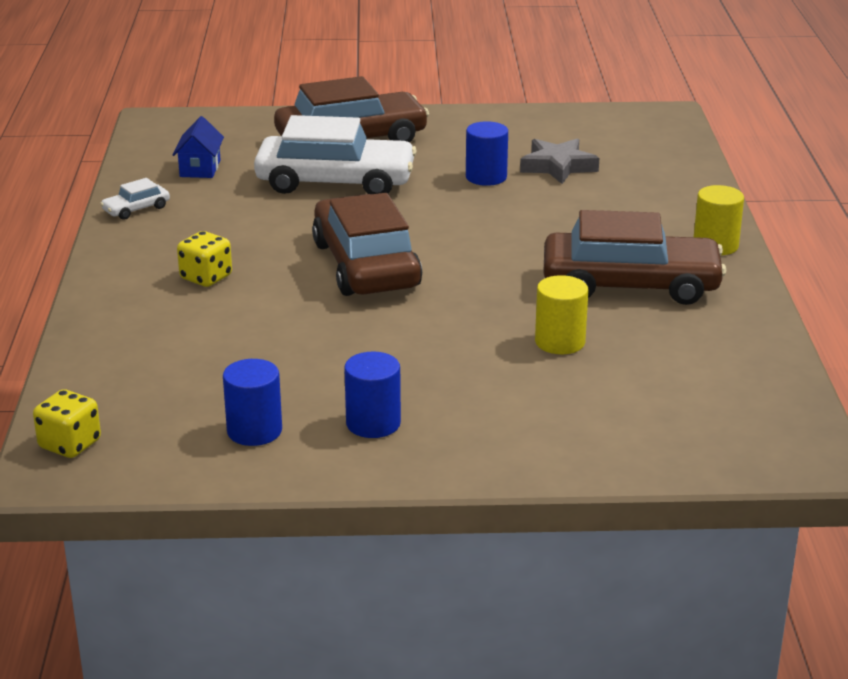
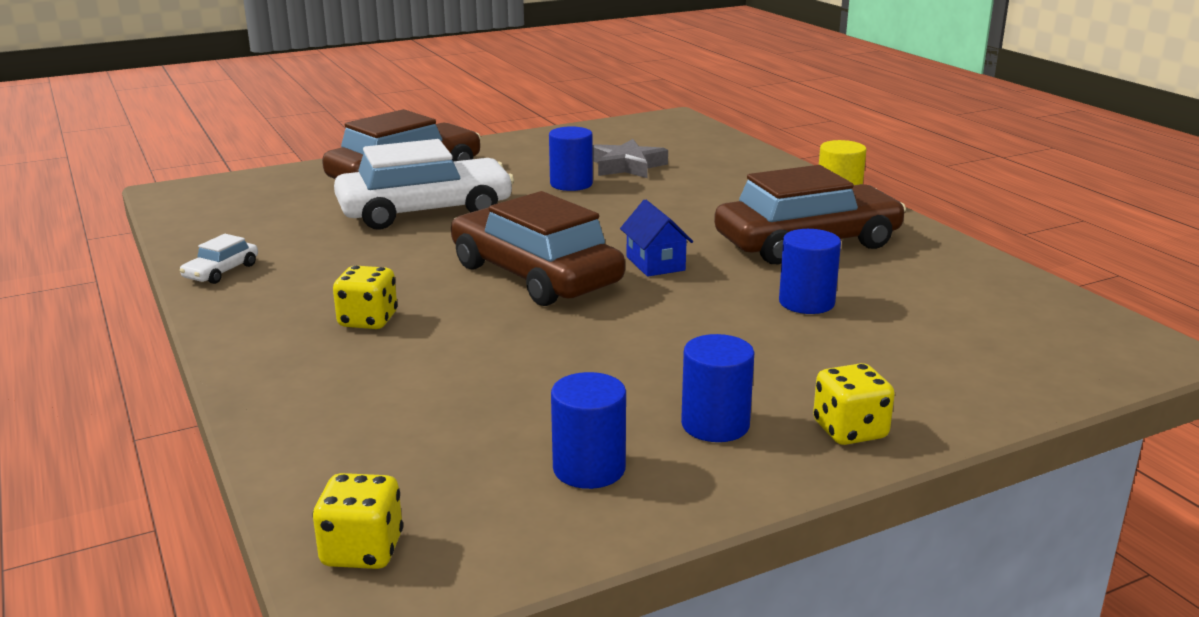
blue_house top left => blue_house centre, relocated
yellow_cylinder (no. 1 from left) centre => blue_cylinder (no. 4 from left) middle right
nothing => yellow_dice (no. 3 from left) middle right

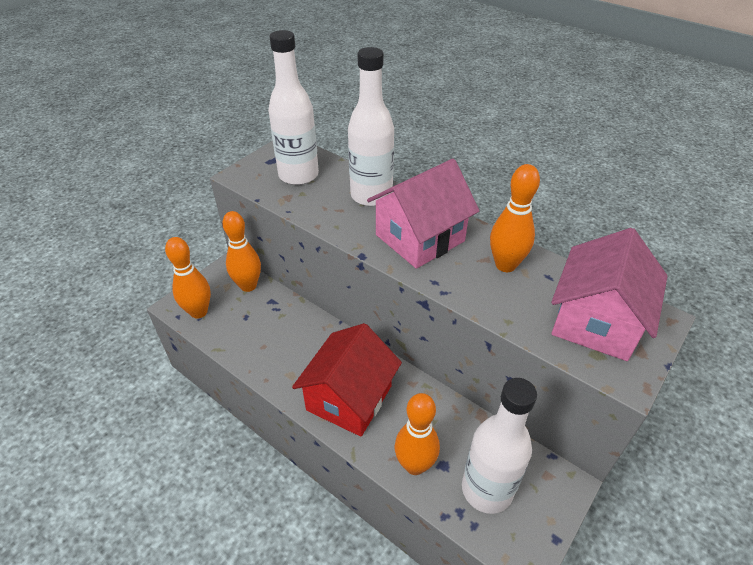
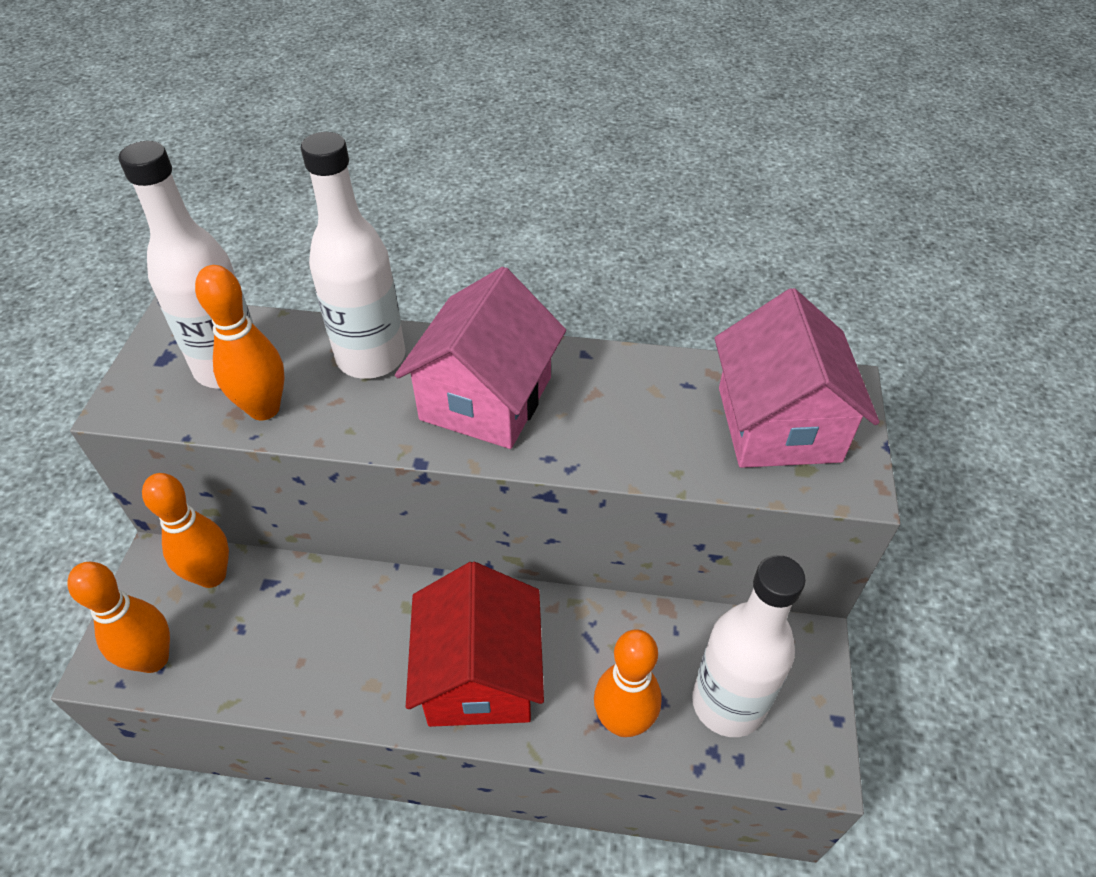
orange_bowling_pin (no. 4 from left in the first image) middle right => orange_bowling_pin (no. 3 from left) middle left, relocated

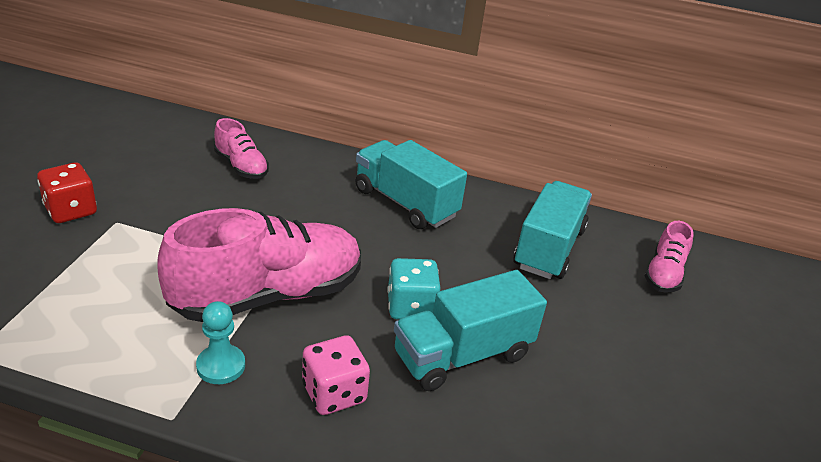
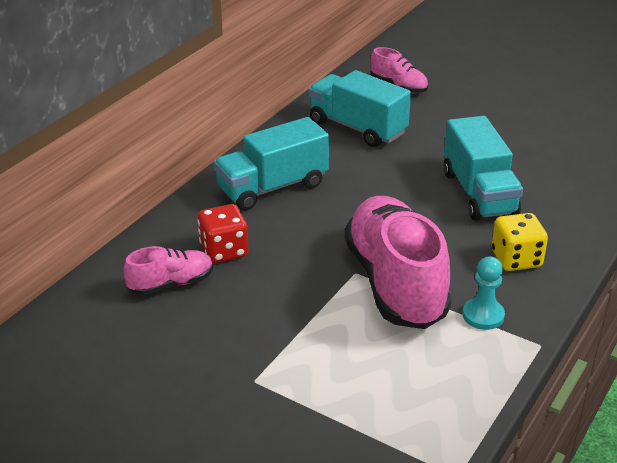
red_dice middle left => red_dice centre, relocated
pink_dice bottom centre => yellow_dice middle right
turquoise_dice centre => nothing

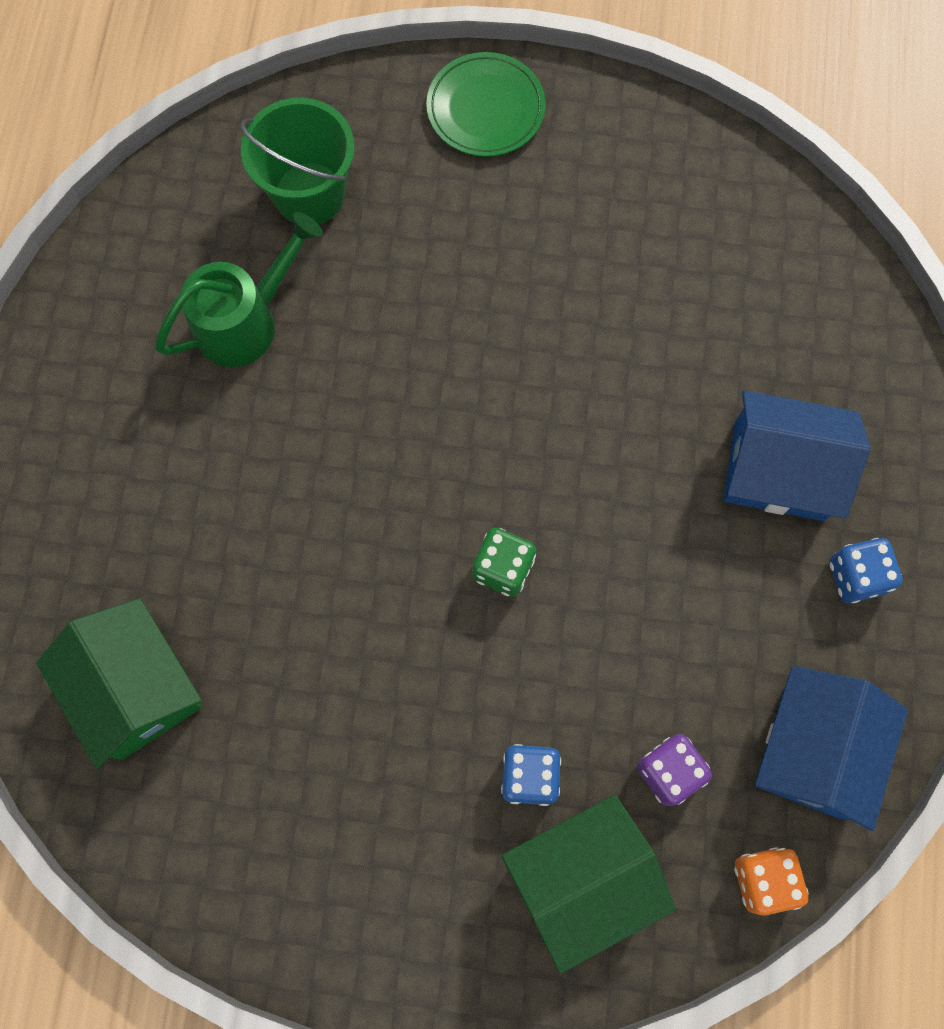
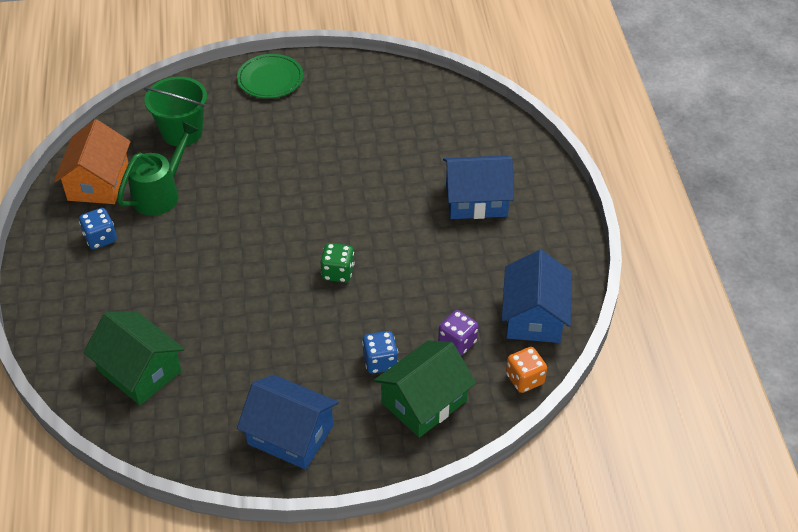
nothing => orange_house top left
blue_dice (no. 2 from left in the first image) middle right => blue_dice (no. 1 from left) middle left, relocated
nothing => blue_house (no. 1 from left) bottom centre

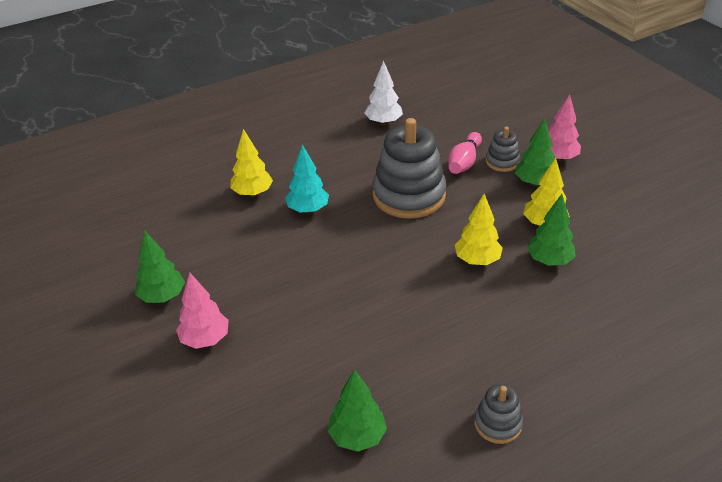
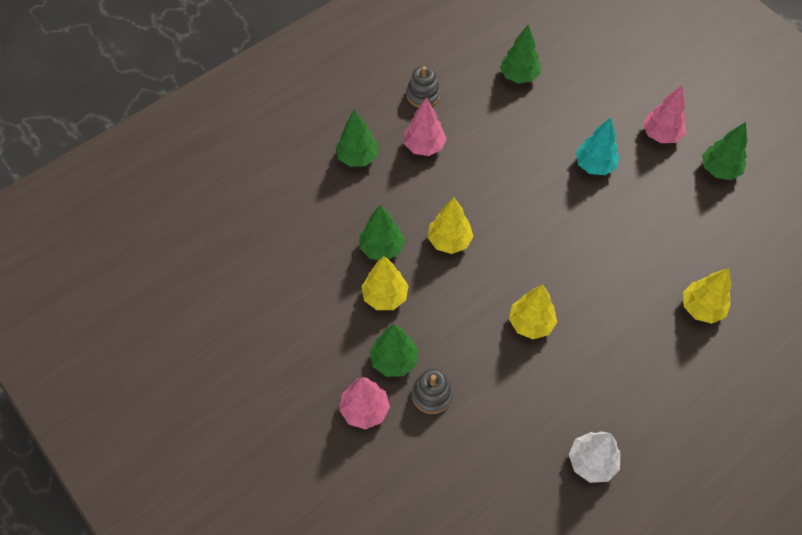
nothing => green_tree (no. 1 from left) top centre
nothing => pink_tree (no. 2 from left) top centre
grey_stacking_toy (no. 1 from left) centre => yellow_tree (no. 3 from left) centre
turquoise_tree centre => turquoise_tree top right, relocated
pink_bowling_pin top centre => nothing

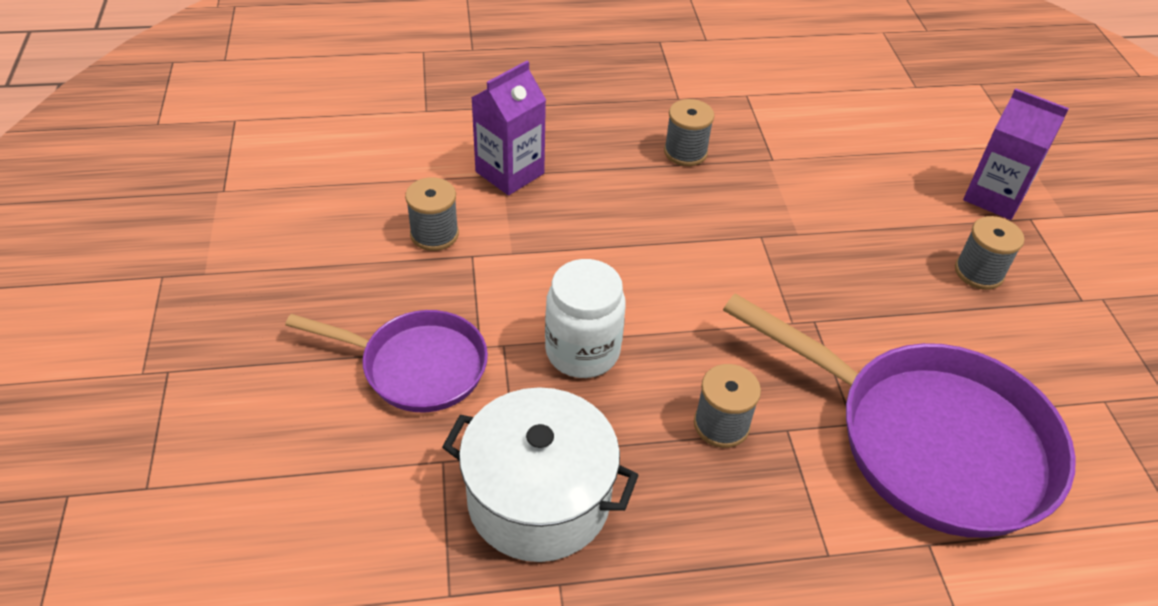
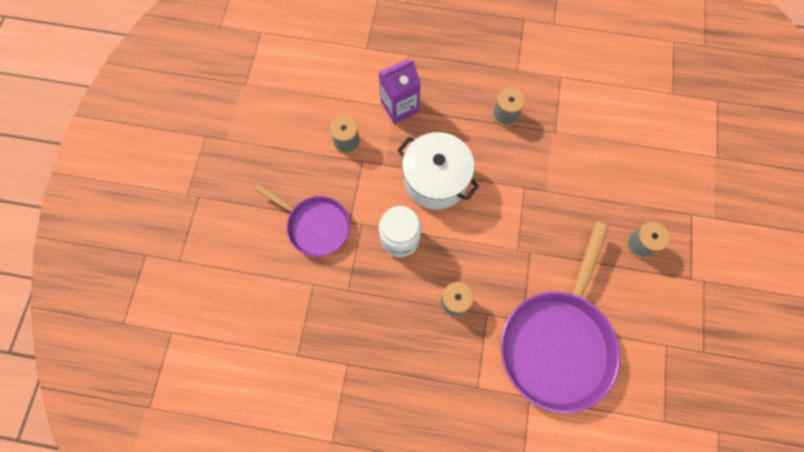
white_pot bottom centre => white_pot centre, relocated
purple_pan (no. 2 from left) bottom right, 60 degrees clockwise
purple_carton (no. 2 from left) top right => nothing

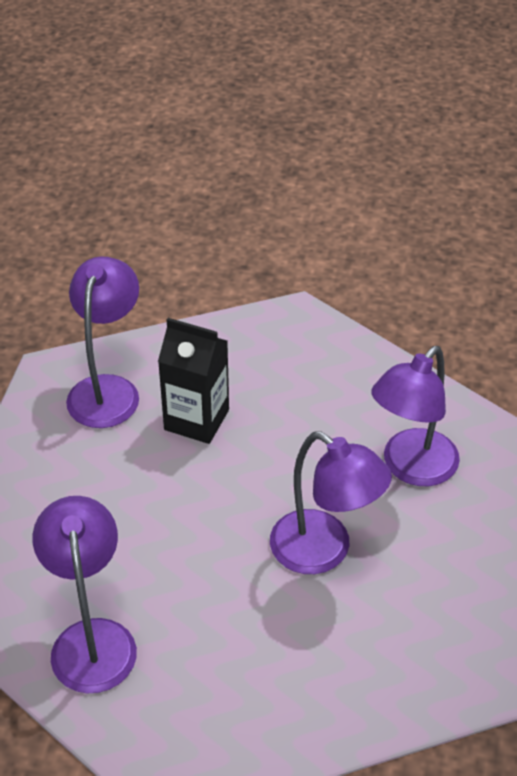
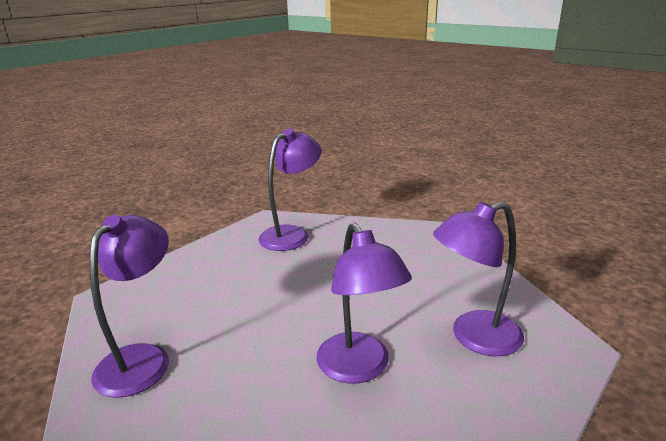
black_carton centre => nothing

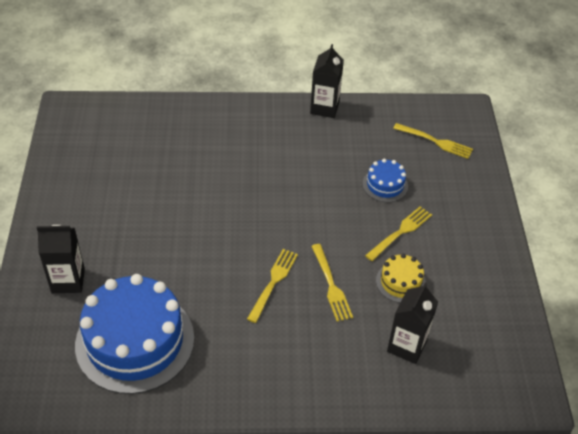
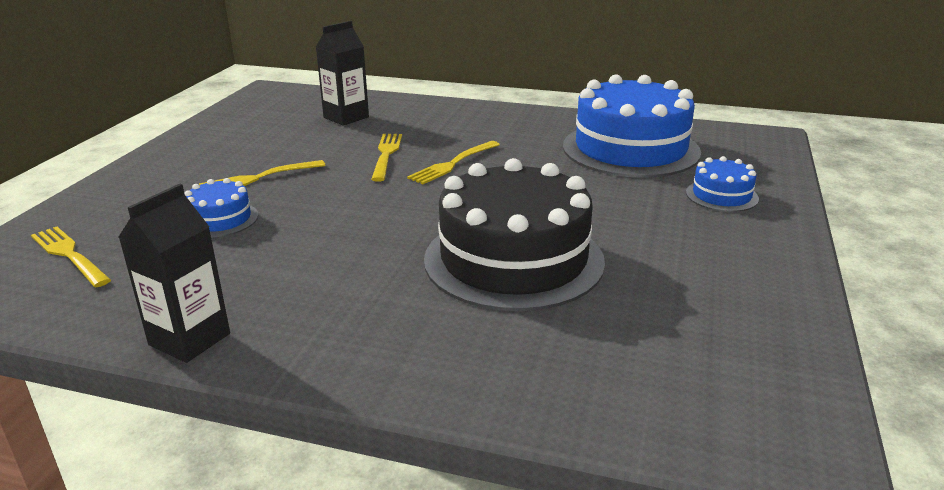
nothing => black_cake centre
black_carton (no. 1 from left) middle left => blue_cake (no. 3 from left) middle right
yellow_cake middle right => nothing

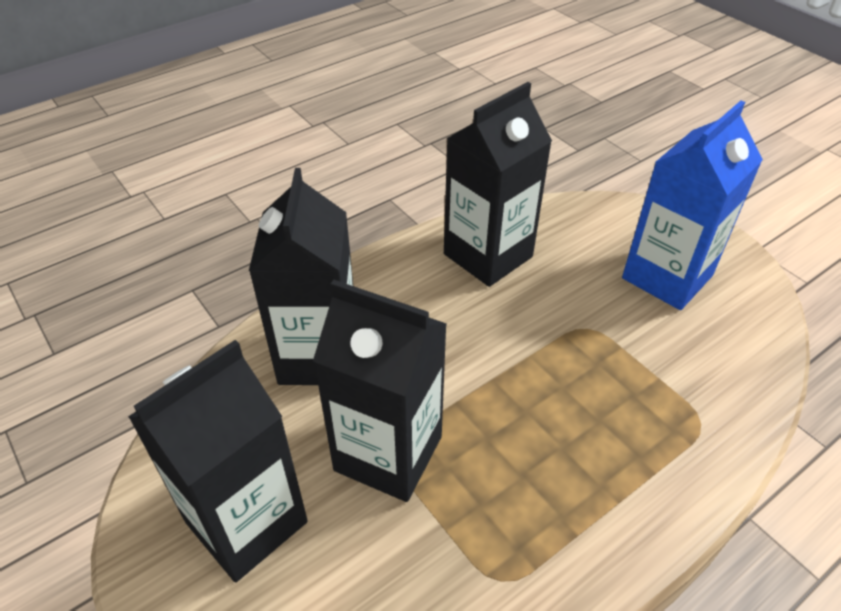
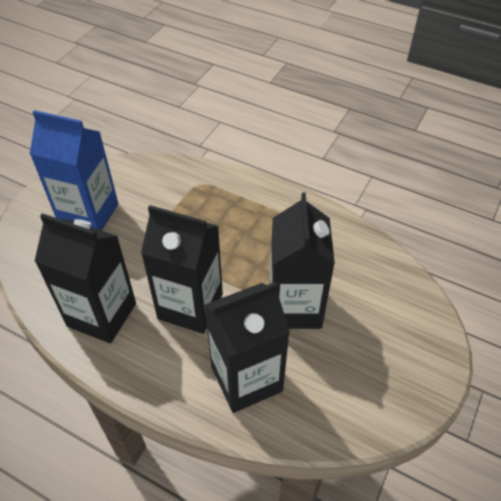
black_carton (no. 1 from left in the first image) bottom left => black_carton (no. 2 from left) centre, relocated

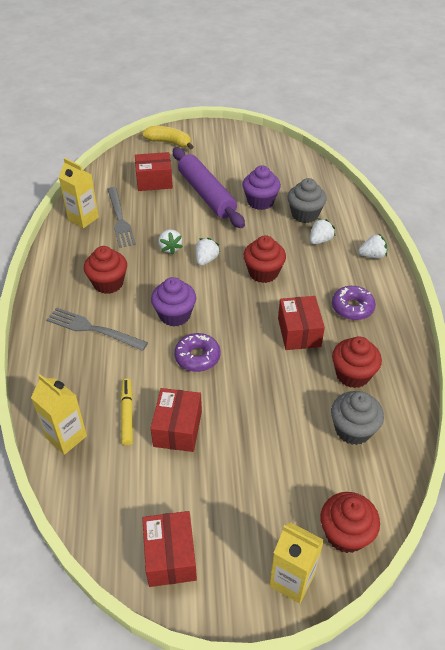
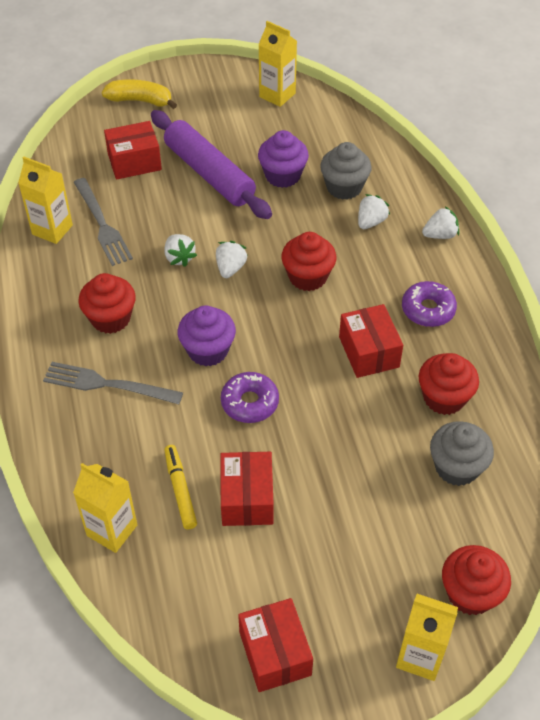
nothing => yellow_carton (no. 3 from left) top centre

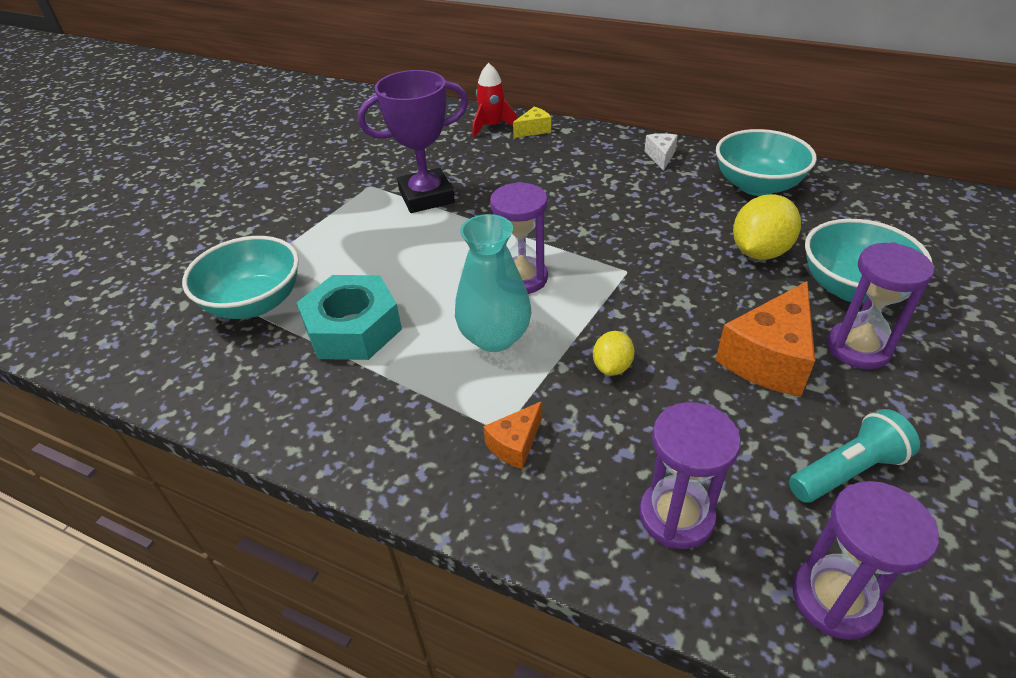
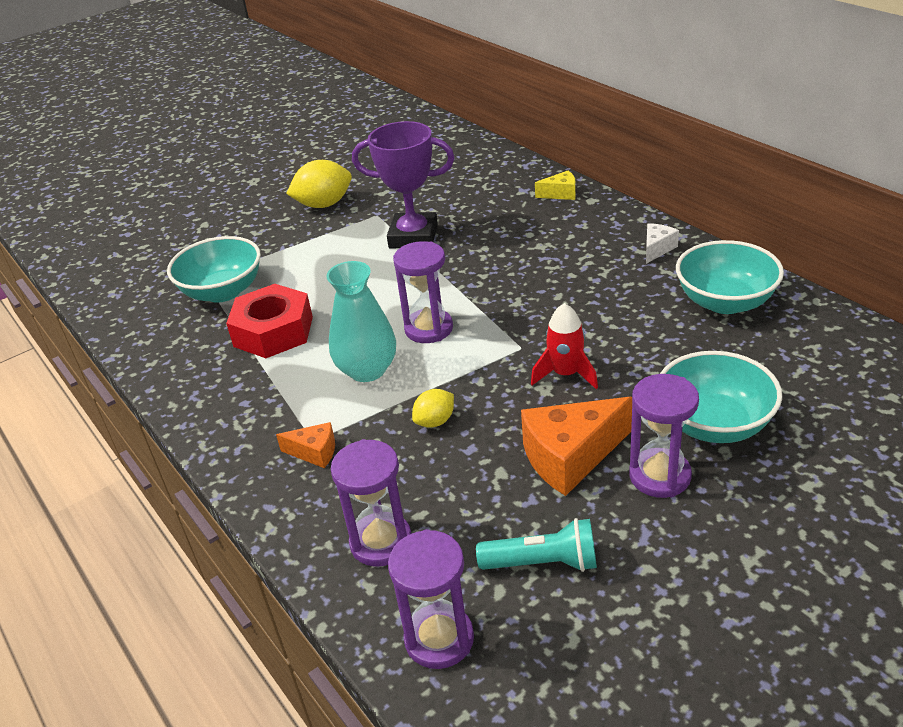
turquoise_nut centre => red_nut middle left
orange_cheese (no. 1 from left) centre, 150 degrees counterclockwise
yellow_lemon (no. 2 from left in the first image) middle right => yellow_lemon (no. 1 from left) top centre, relocated
red_rocket top centre => red_rocket centre, relocated

